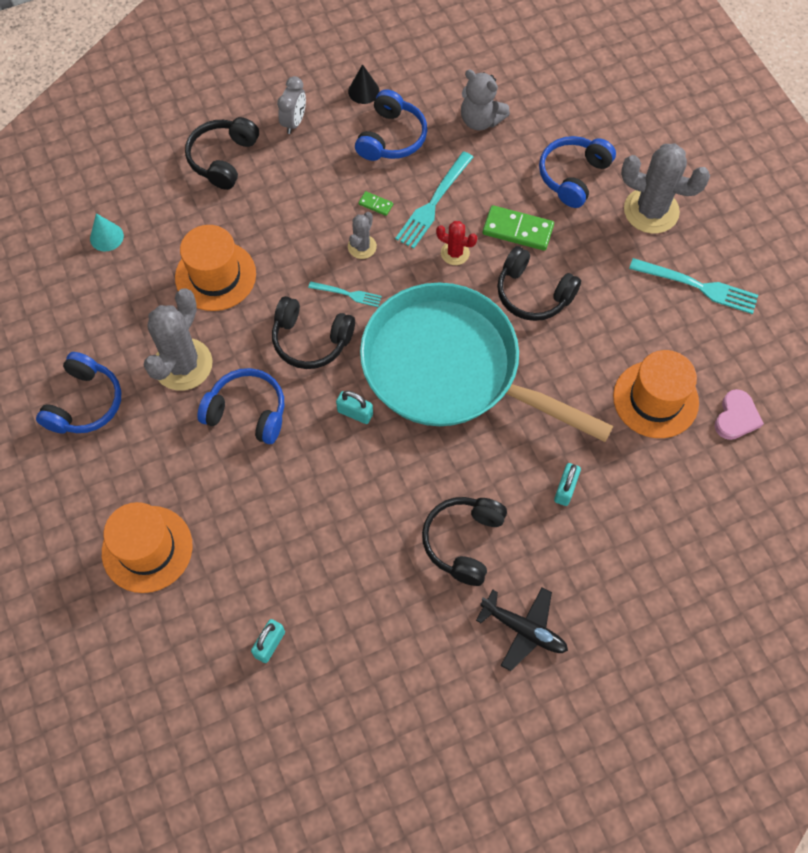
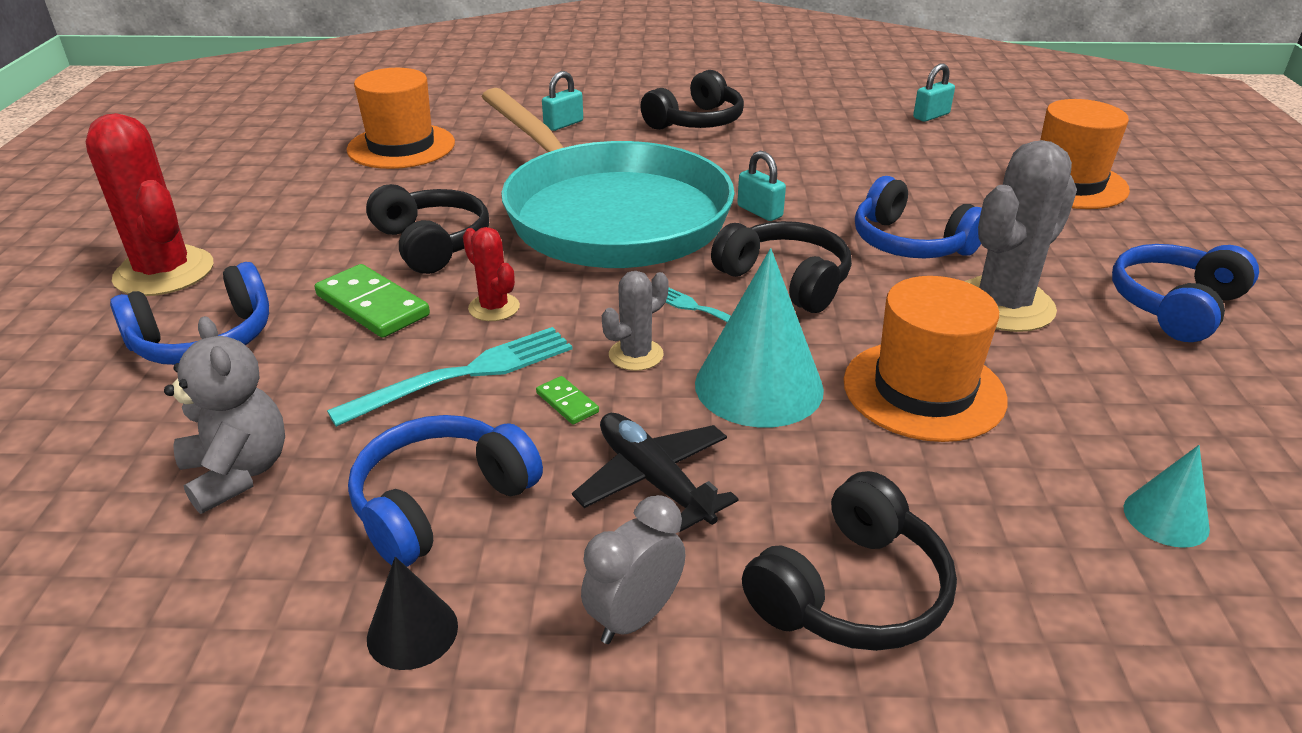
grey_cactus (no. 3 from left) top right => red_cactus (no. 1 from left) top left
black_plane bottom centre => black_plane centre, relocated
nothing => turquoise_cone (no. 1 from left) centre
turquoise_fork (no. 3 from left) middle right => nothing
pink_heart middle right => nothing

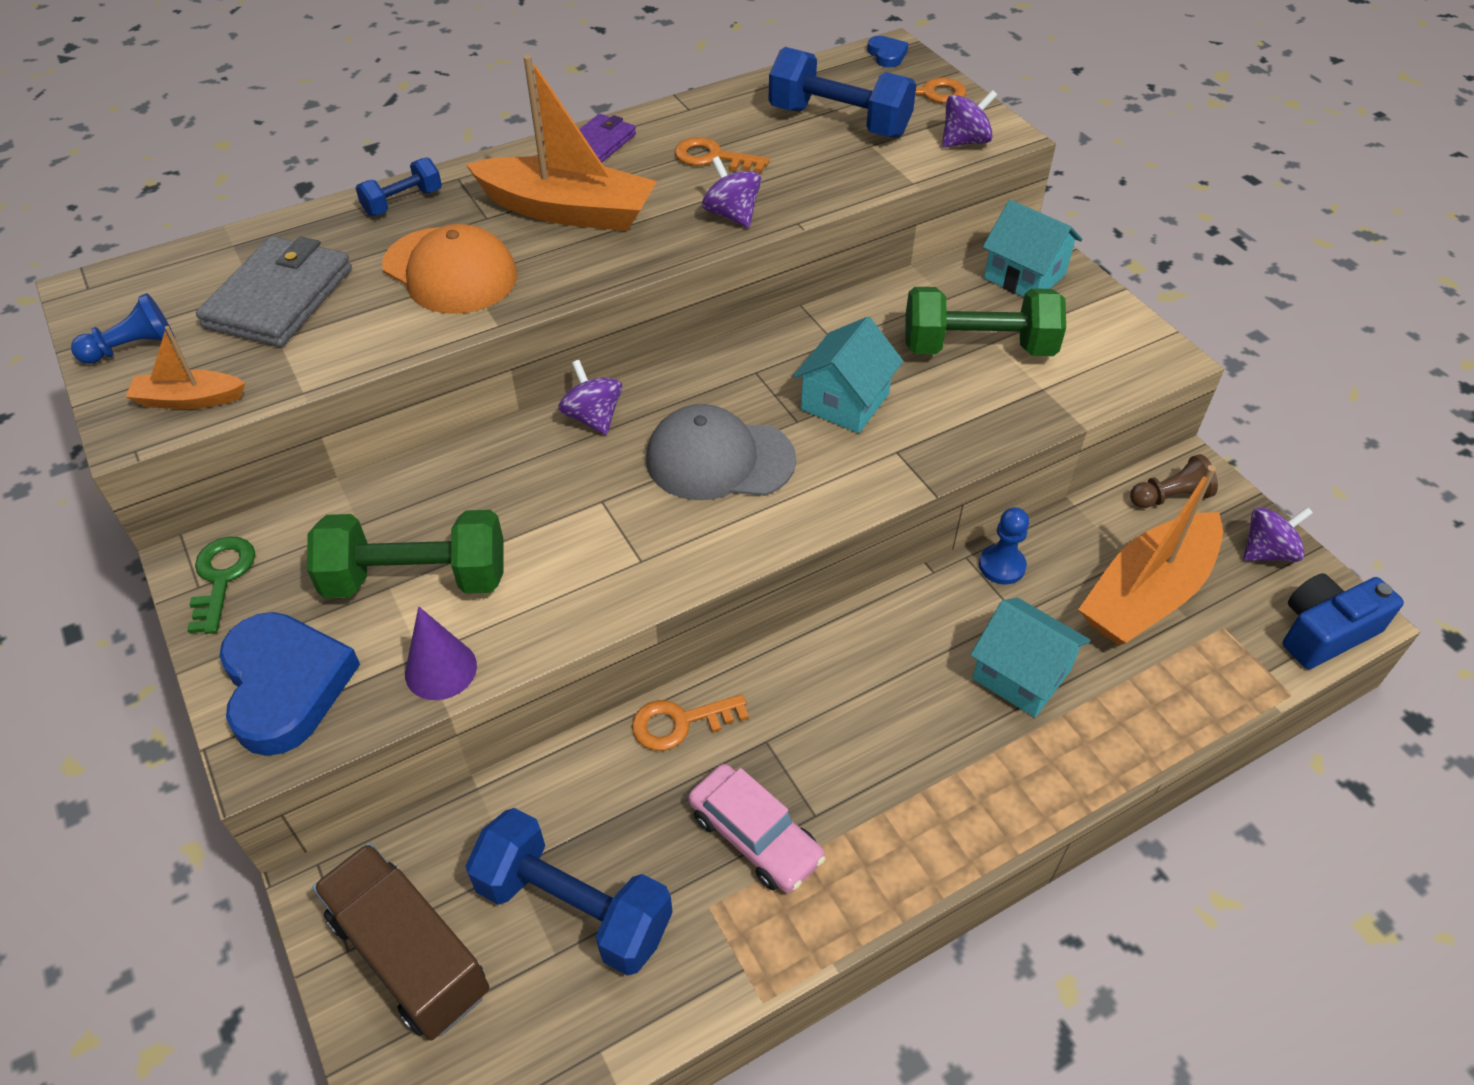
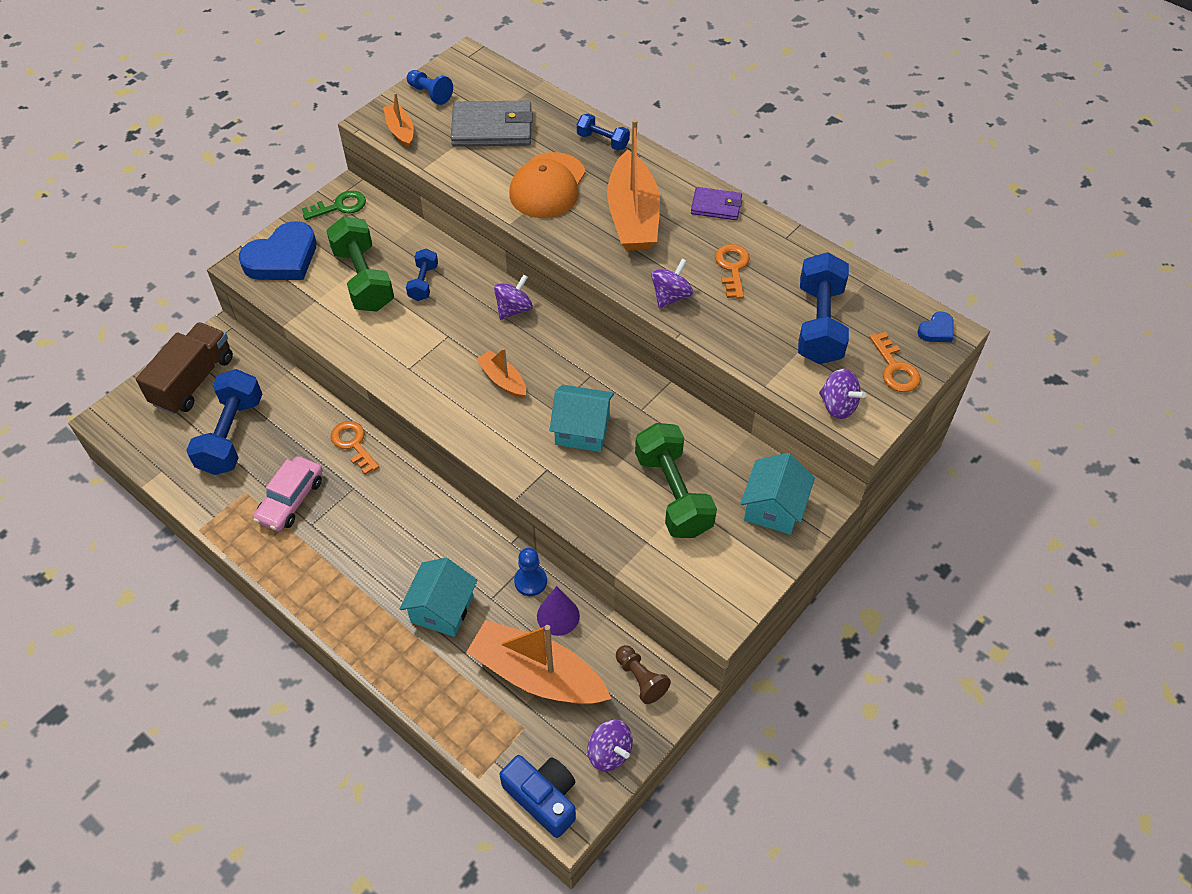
nothing => blue_dumbbell (no. 2 from left) top centre
grey_cap centre => orange_boat (no. 2 from left) centre
purple_cone middle left => purple_cone bottom centre, relocated

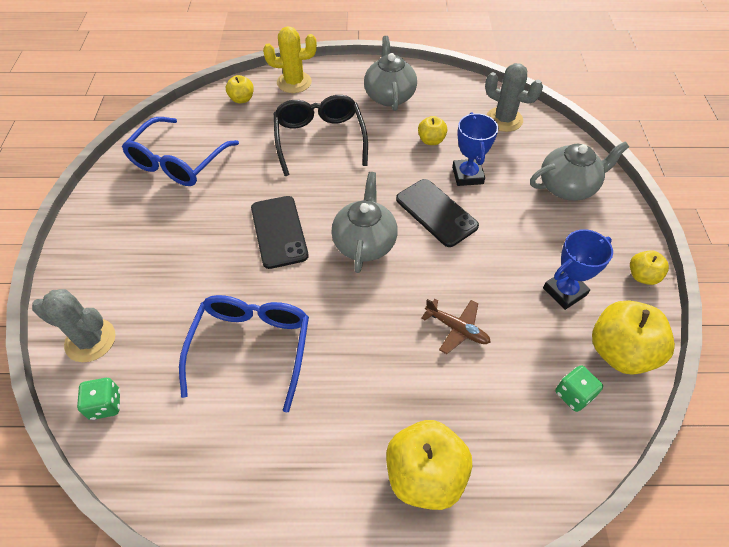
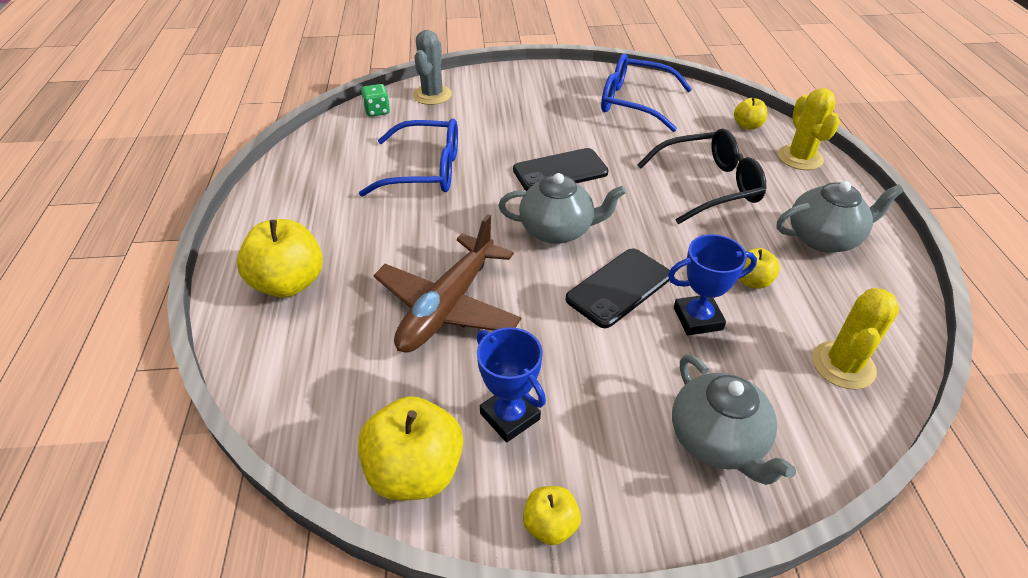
brown_plane centre, x2.03
grey_cactus (no. 2 from left) top right => yellow_cactus (no. 2 from left) middle right
green_dice (no. 2 from left) bottom right => nothing

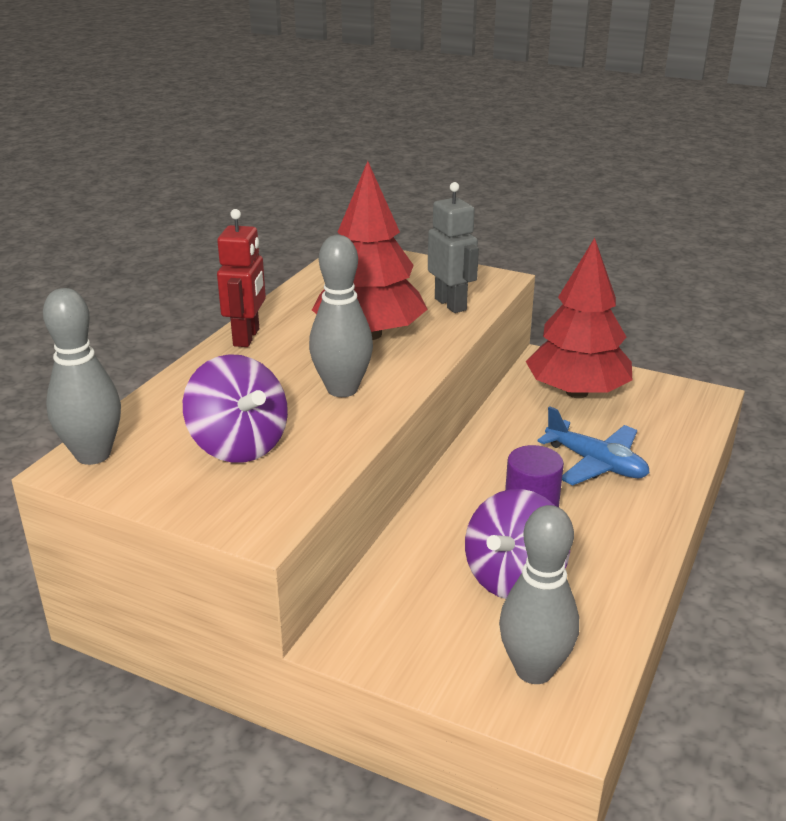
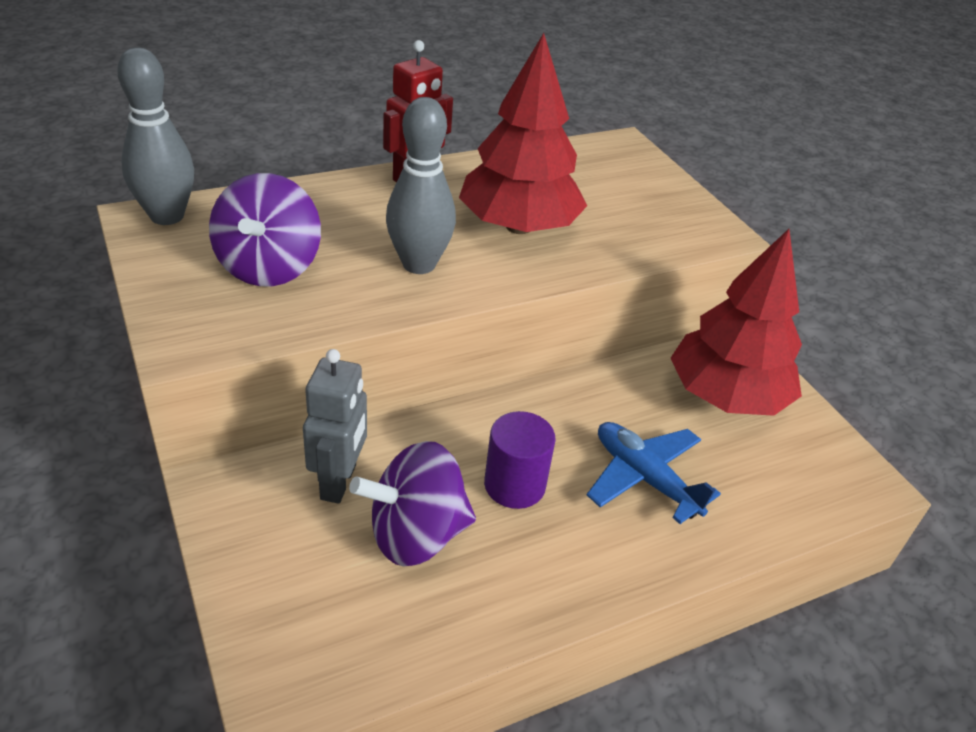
grey_robot top centre => grey_robot centre, relocated
blue_plane middle right, 150 degrees clockwise
grey_bowling_pin (no. 3 from left) bottom right => nothing

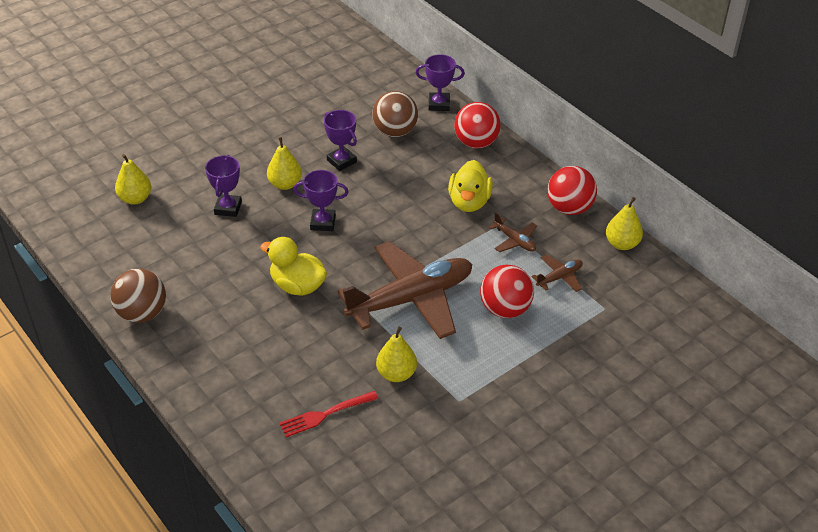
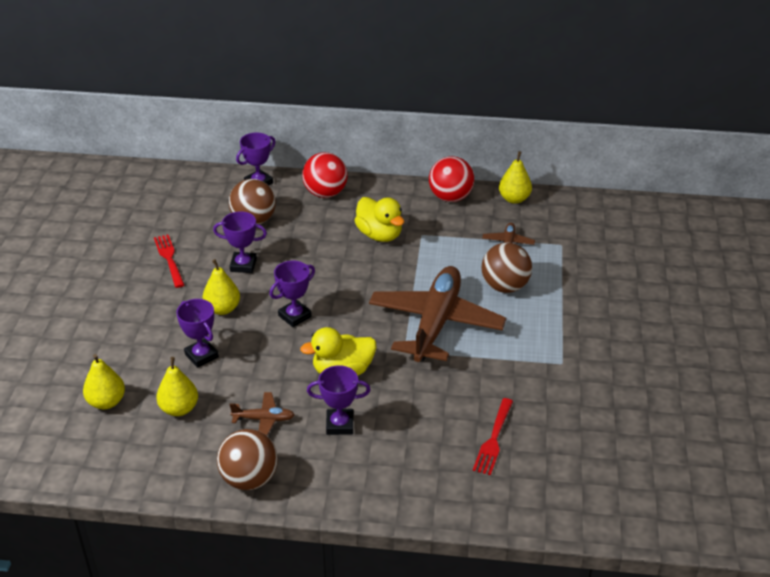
nothing => red_fork (no. 1 from left) middle left
yellow_pear (no. 3 from left in the first image) centre => yellow_pear (no. 2 from left) bottom left, relocated
brown_plane (no. 2 from left in the first image) centre => brown_plane (no. 1 from left) bottom centre, relocated
nothing => purple_trophy (no. 5 from left) bottom centre
red_ball (no. 2 from left) centre => brown_ball (no. 3 from left) centre

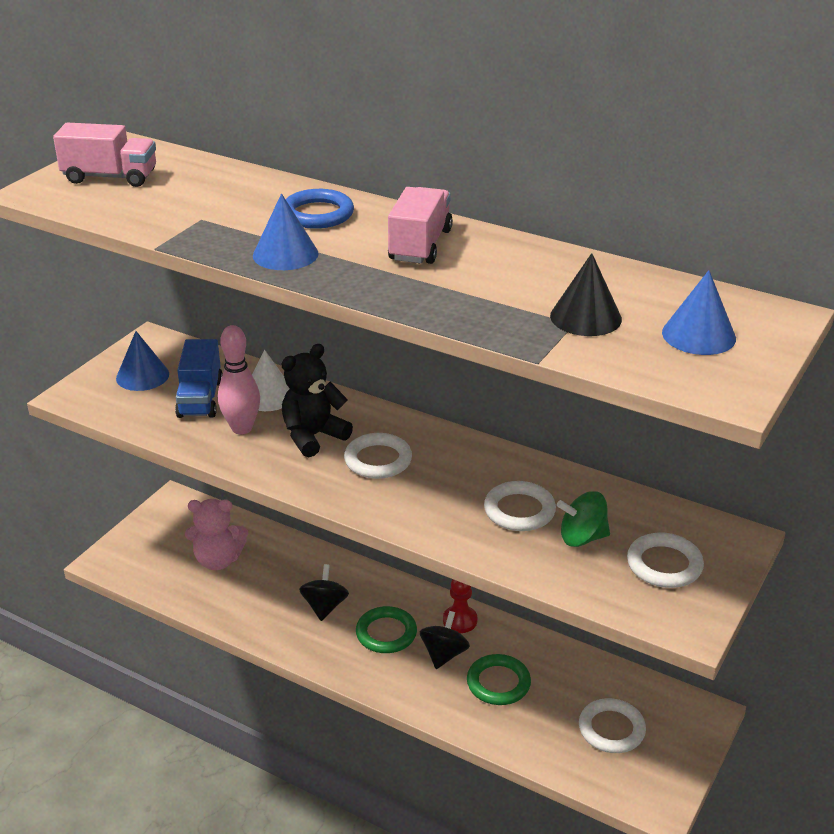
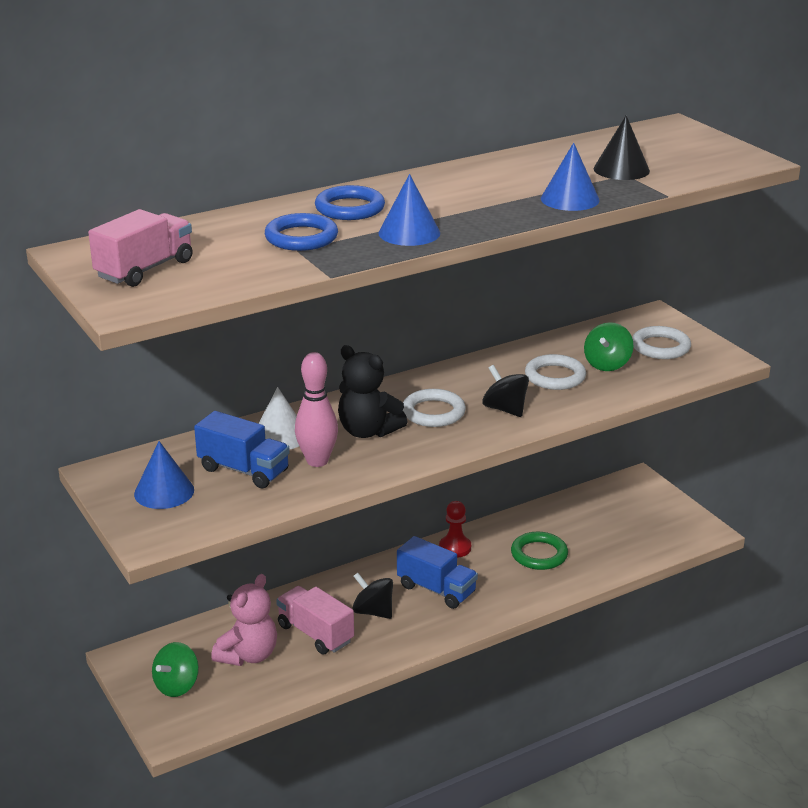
nothing => green_spinning_top (no. 1 from left) bottom left
nothing => blue_ring (no. 1 from left) top centre
pink_truck (no. 2 from left) top centre => pink_truck (no. 2 from left) bottom centre, relocated
black_teddy_bear centre, 45 degrees counterclockwise
green_ring (no. 1 from left) bottom centre => blue_truck (no. 2 from left) bottom centre
black_spinning_top (no. 2 from left) bottom centre => black_spinning_top (no. 2 from left) centre, relocated
blue_cone (no. 3 from left) middle right => blue_cone (no. 3 from left) top right, relocated
white_ring (no. 3 from left) bottom right => nothing

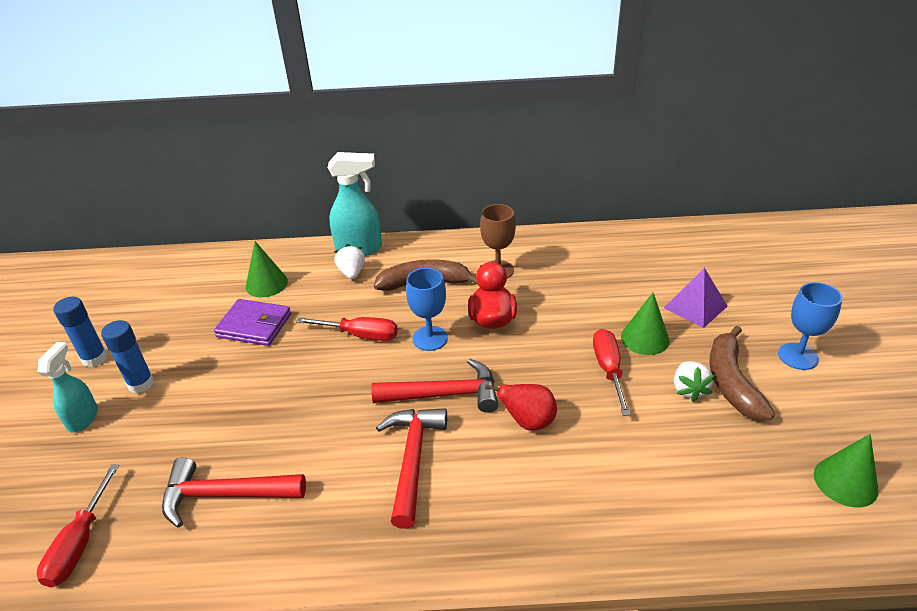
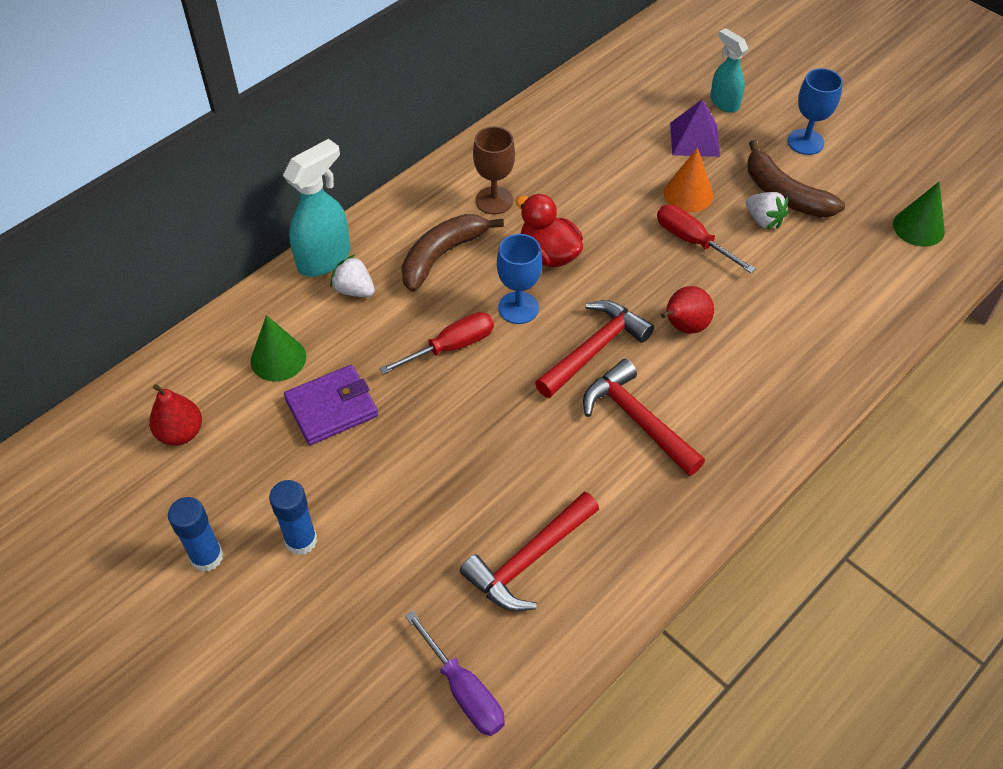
nothing => red_pear (no. 1 from left) middle left
red_screwdriver (no. 1 from left) bottom left => purple_screwdriver bottom centre
green_cone (no. 2 from left) middle right => orange_cone top right
turquoise_spray_bottle (no. 1 from left in the first image) middle left => turquoise_spray_bottle (no. 2 from left) top right, relocated

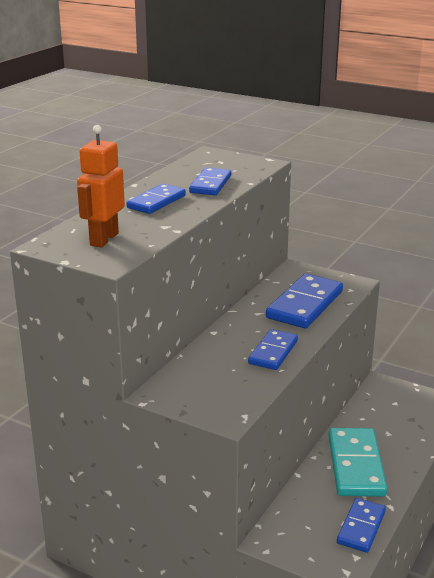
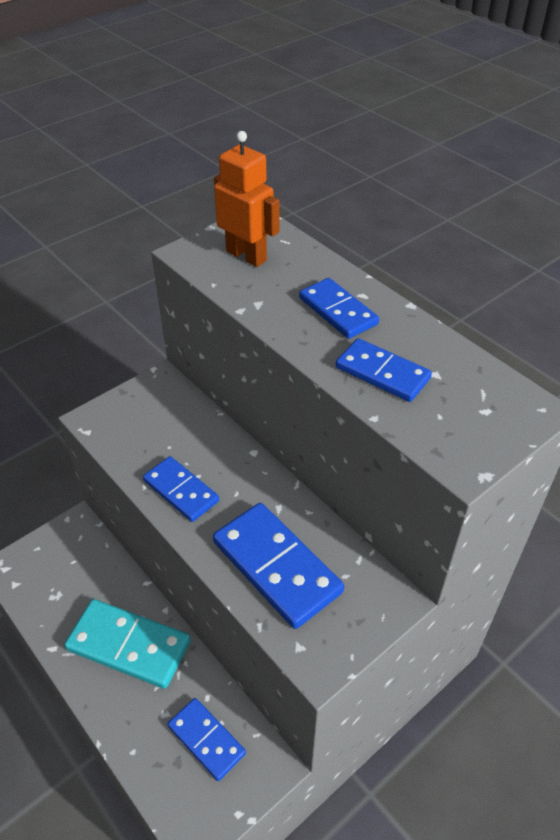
blue_domino (no. 5 from left in the first image) bottom right => blue_domino (no. 2 from left) bottom centre, relocated

